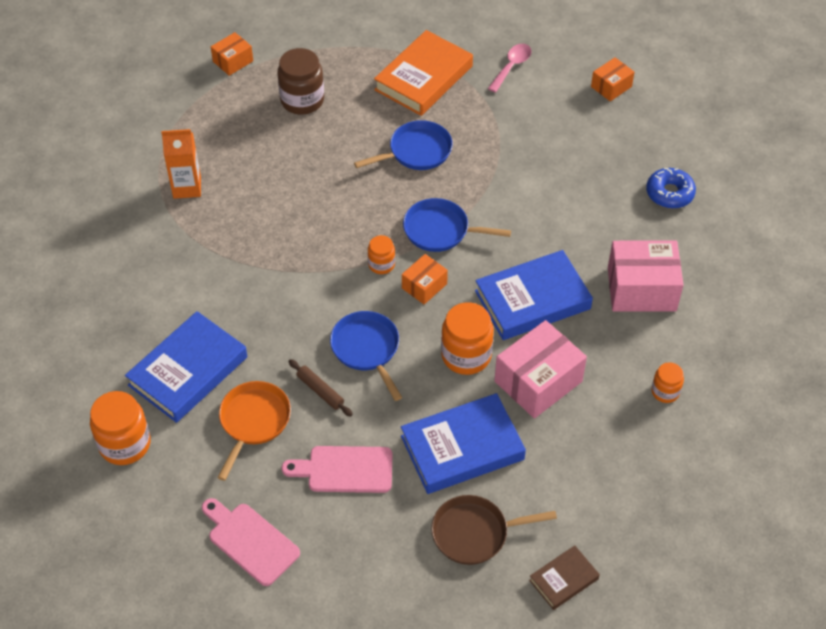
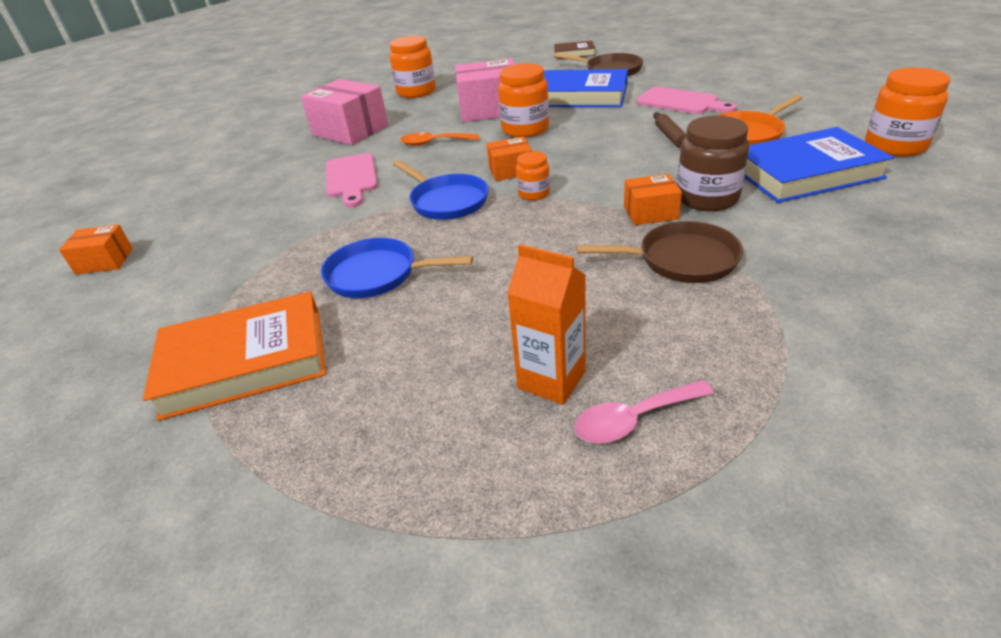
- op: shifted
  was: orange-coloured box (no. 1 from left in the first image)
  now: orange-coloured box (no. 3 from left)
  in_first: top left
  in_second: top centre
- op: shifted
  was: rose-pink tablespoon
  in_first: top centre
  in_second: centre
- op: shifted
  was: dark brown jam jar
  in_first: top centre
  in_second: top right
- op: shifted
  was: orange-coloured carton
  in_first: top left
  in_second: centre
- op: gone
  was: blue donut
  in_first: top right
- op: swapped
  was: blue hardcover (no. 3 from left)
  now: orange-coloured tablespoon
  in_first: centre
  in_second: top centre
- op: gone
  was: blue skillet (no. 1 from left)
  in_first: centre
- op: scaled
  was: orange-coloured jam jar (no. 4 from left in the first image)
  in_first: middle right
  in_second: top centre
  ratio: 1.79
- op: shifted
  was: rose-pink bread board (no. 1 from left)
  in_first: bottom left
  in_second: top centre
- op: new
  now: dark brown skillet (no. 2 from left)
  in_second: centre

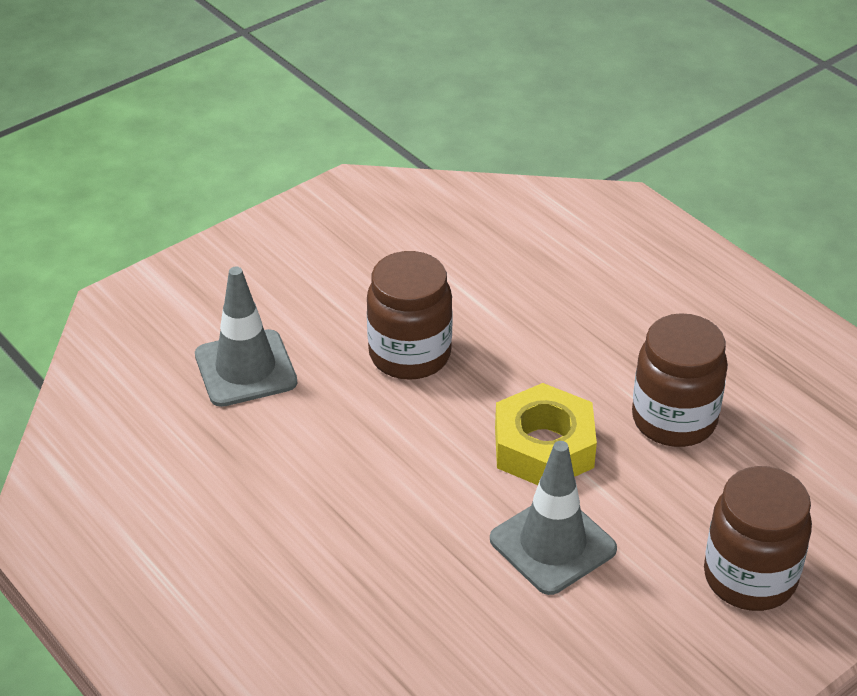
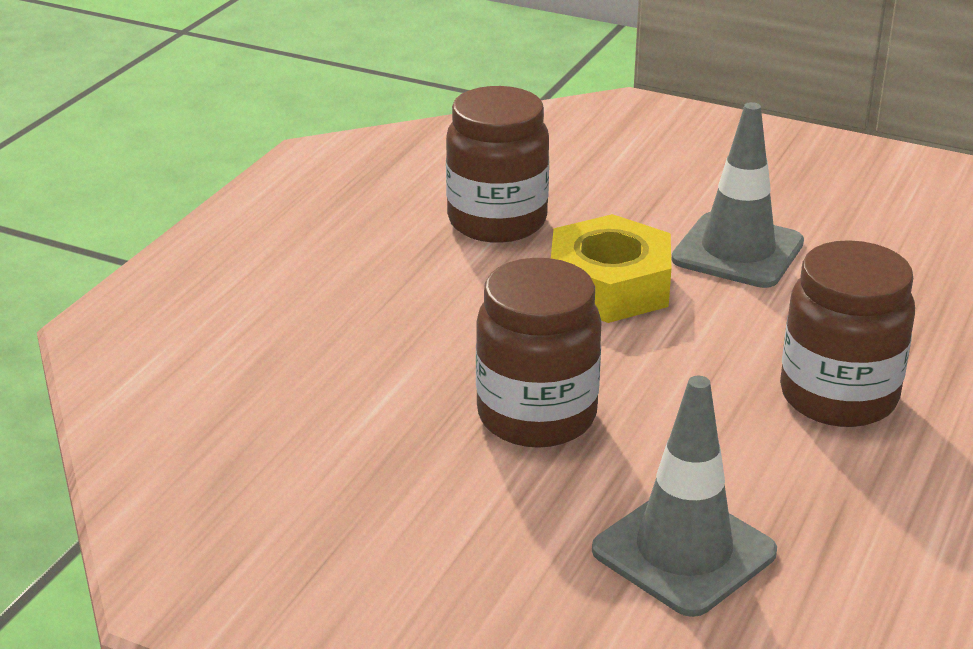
- op: shifted
  was: dark brown jam jar (no. 3 from left)
  in_first: bottom right
  in_second: middle right

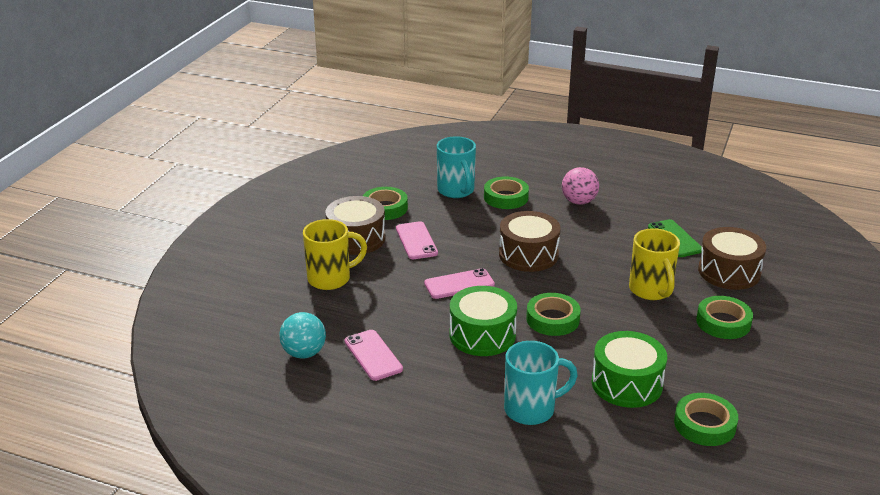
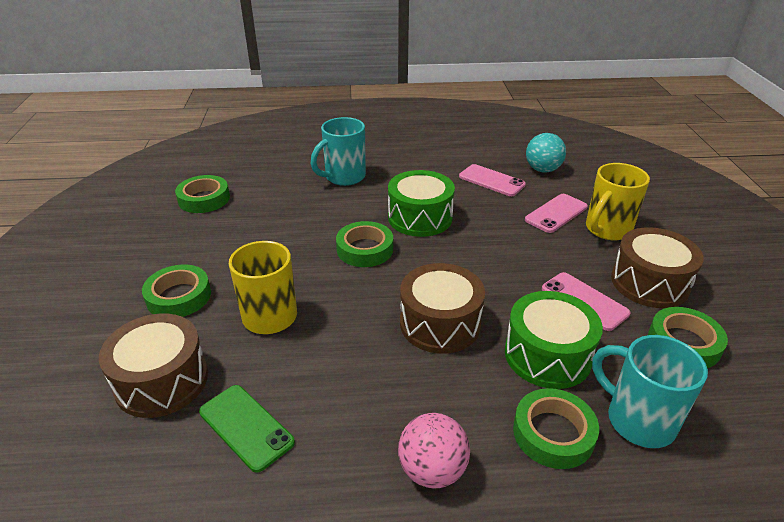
- op: shifted
  was: rose-pink mobile phone (no. 3 from left in the first image)
  now: rose-pink mobile phone (no. 2 from left)
  in_first: centre
  in_second: middle right
- op: shifted
  was: emerald drum (no. 2 from left)
  in_first: bottom right
  in_second: middle right

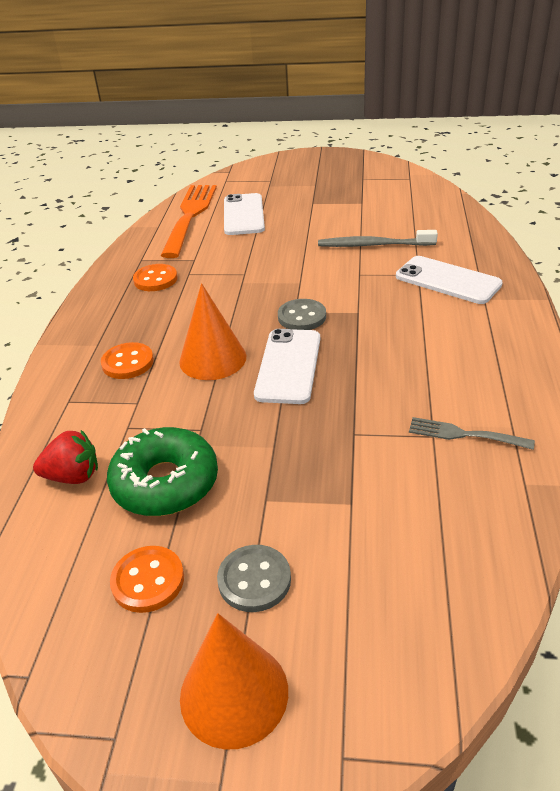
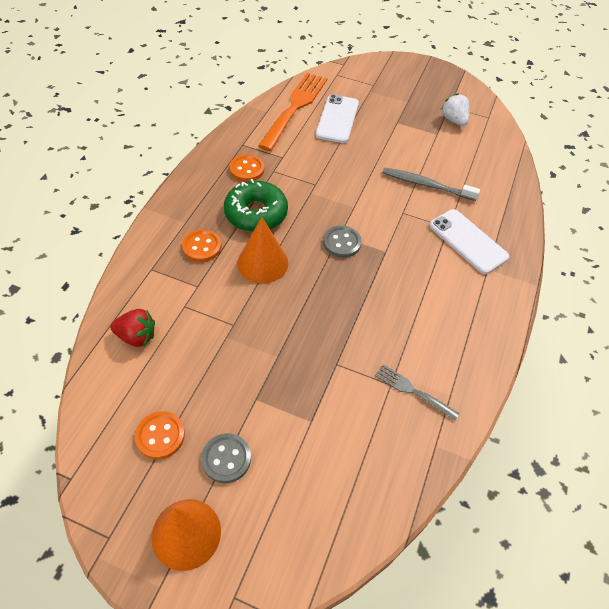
- op: gone
  was: white mobile phone (no. 2 from left)
  in_first: centre
- op: shifted
  was: emerald donut
  in_first: middle left
  in_second: centre
- op: new
  now: white strawberry
  in_second: top right

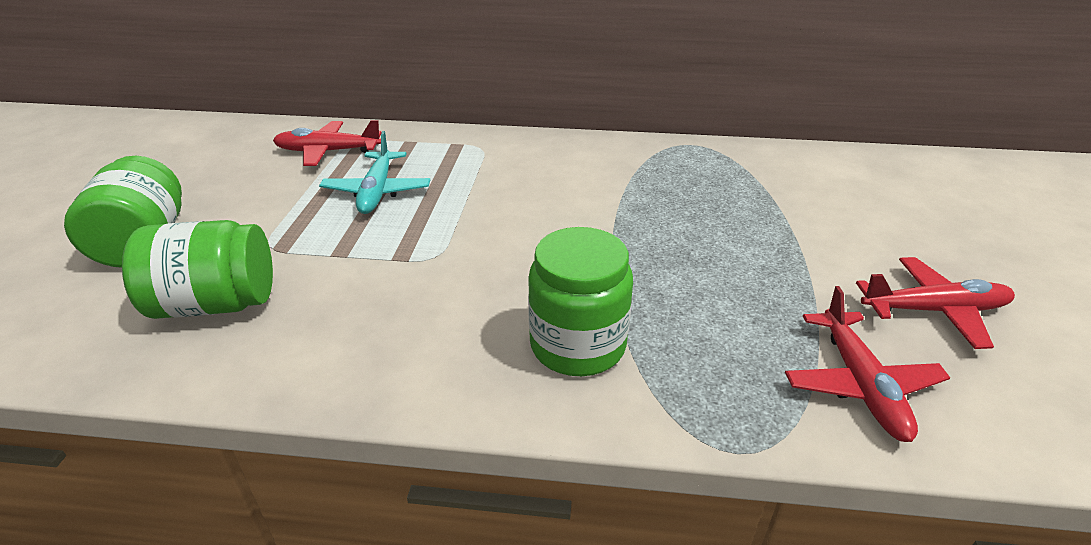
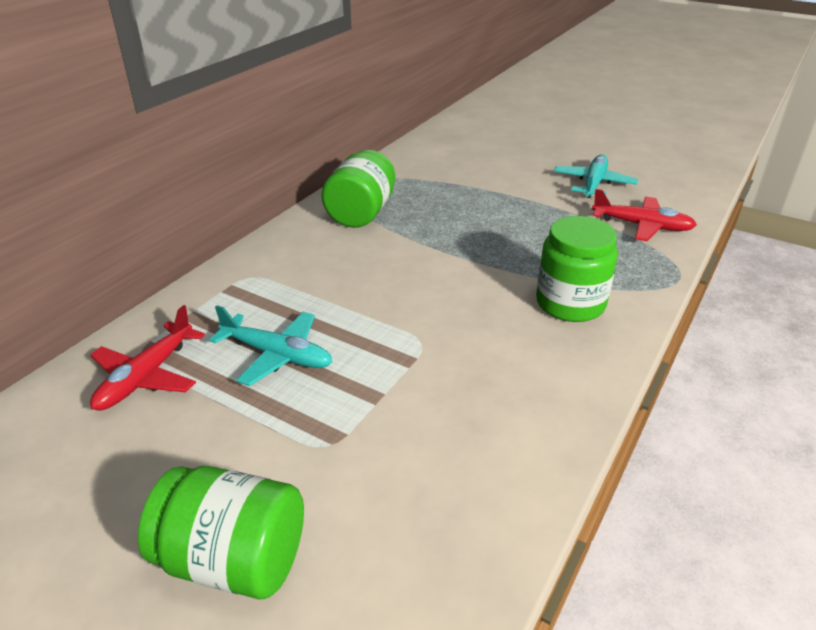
- op: shifted
  was: emerald jam jar (no. 2 from left)
  in_first: middle left
  in_second: top centre
- op: repainted
  was: scarlet aeroplane (no. 3 from left)
  now: aqua aeroplane (no. 2 from left)
  in_first: middle right
  in_second: top right

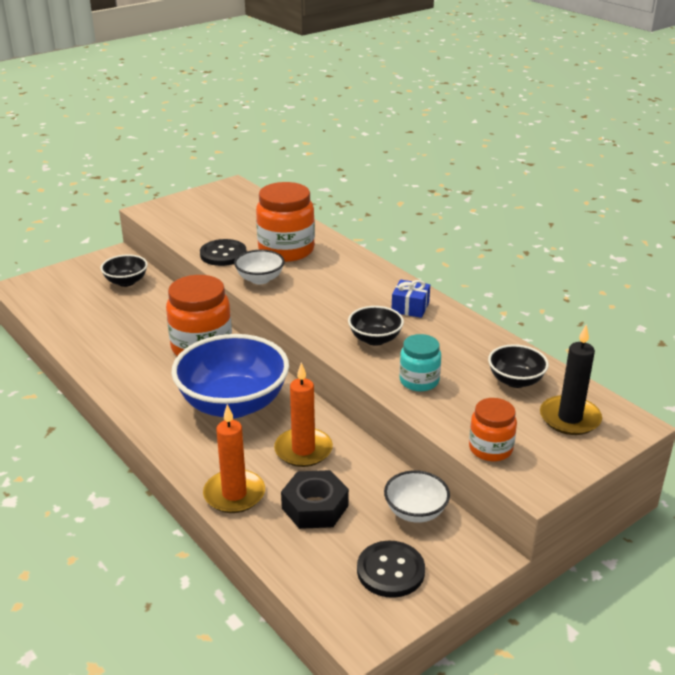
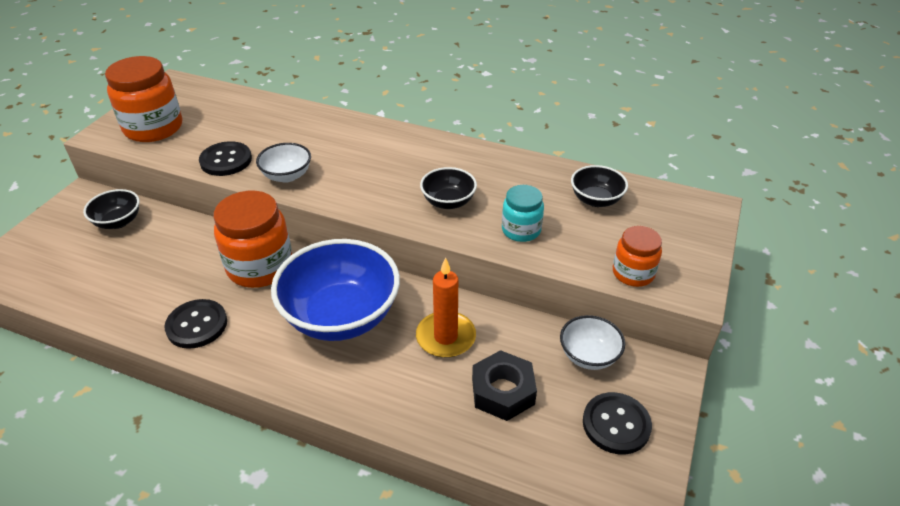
- op: shifted
  was: orange-coloured jam jar (no. 2 from left in the first image)
  now: orange-coloured jam jar (no. 1 from left)
  in_first: top centre
  in_second: top left
- op: gone
  was: blue gift
  in_first: centre
- op: gone
  was: jet-black candle
  in_first: middle right
- op: gone
  was: orange-coloured candle (no. 1 from left)
  in_first: bottom centre
- op: new
  now: jet-black button (no. 1 from left)
  in_second: middle left

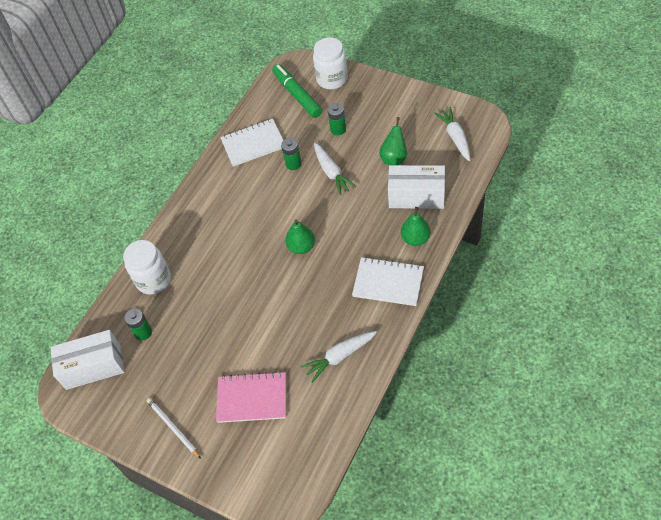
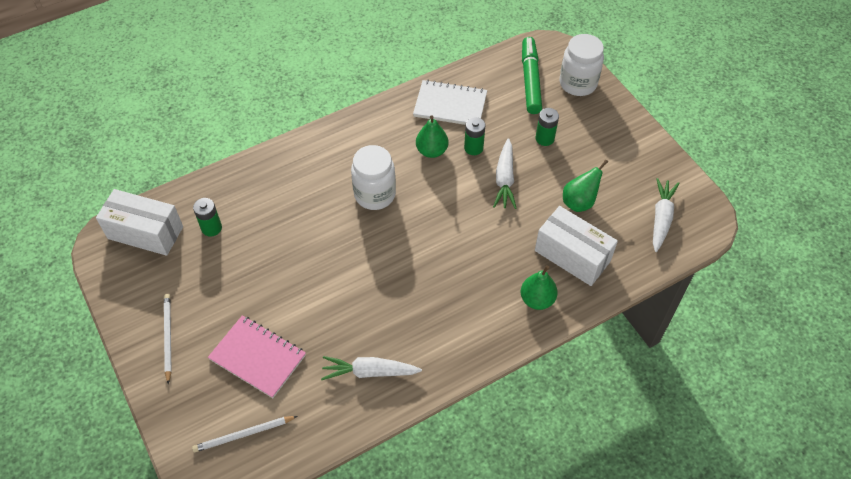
- op: shifted
  was: emerald pear (no. 1 from left)
  in_first: centre
  in_second: top centre
- op: shifted
  was: white jam jar (no. 1 from left)
  in_first: middle left
  in_second: centre
- op: gone
  was: white exercise book (no. 2 from left)
  in_first: centre
- op: new
  now: white pencil (no. 2 from left)
  in_second: bottom left

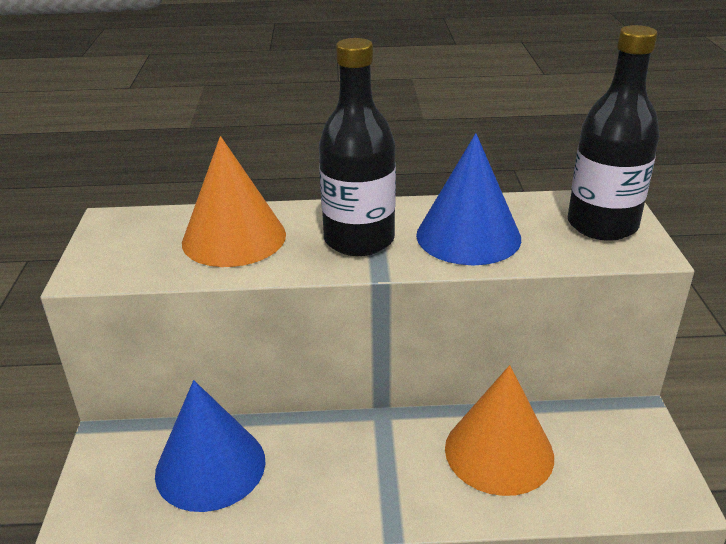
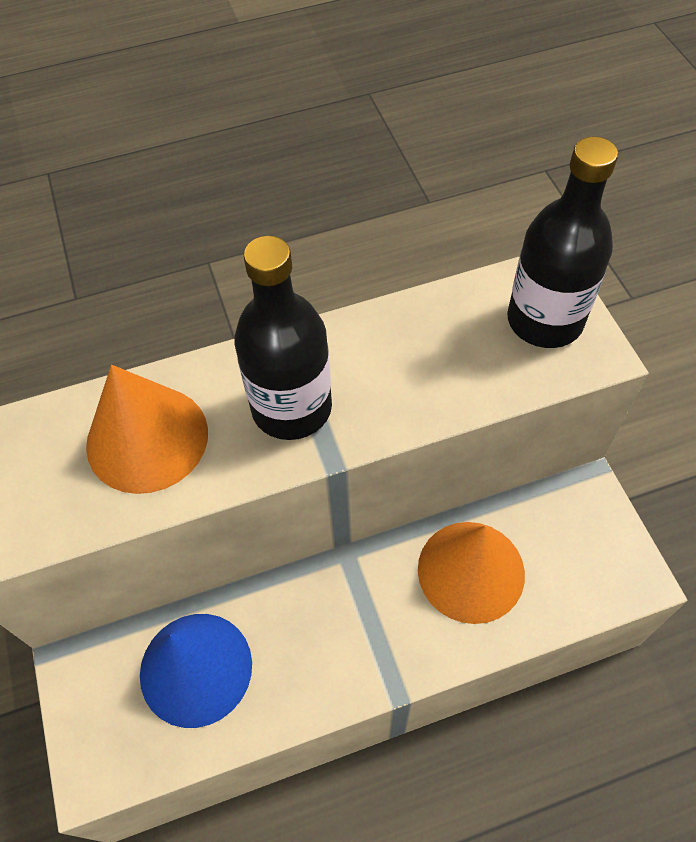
- op: gone
  was: blue cone shape (no. 2 from left)
  in_first: centre

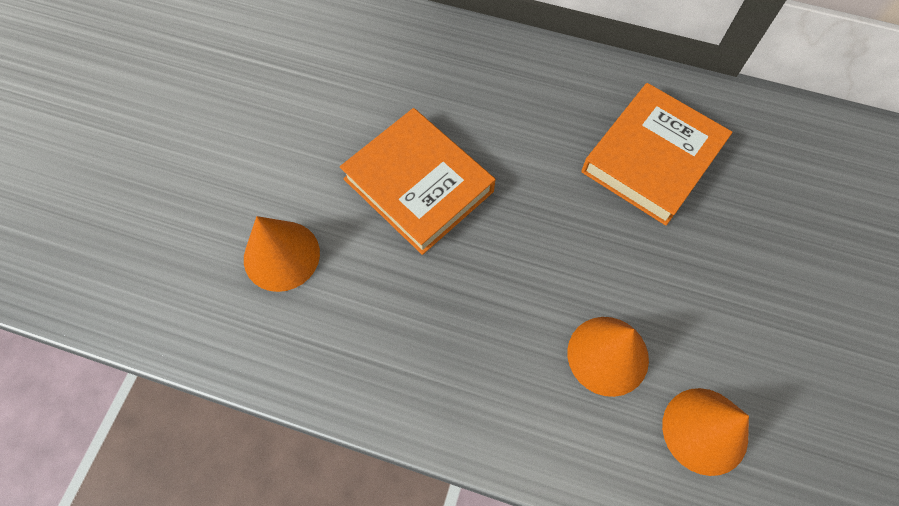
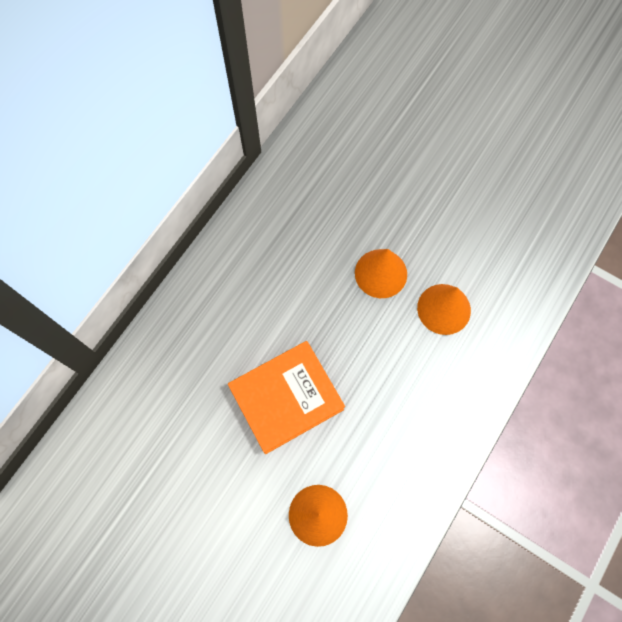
- op: gone
  was: orange-coloured hardcover (no. 2 from left)
  in_first: top right
- op: shifted
  was: orange-coloured cone shape (no. 3 from left in the first image)
  now: orange-coloured cone shape (no. 2 from left)
  in_first: bottom right
  in_second: centre

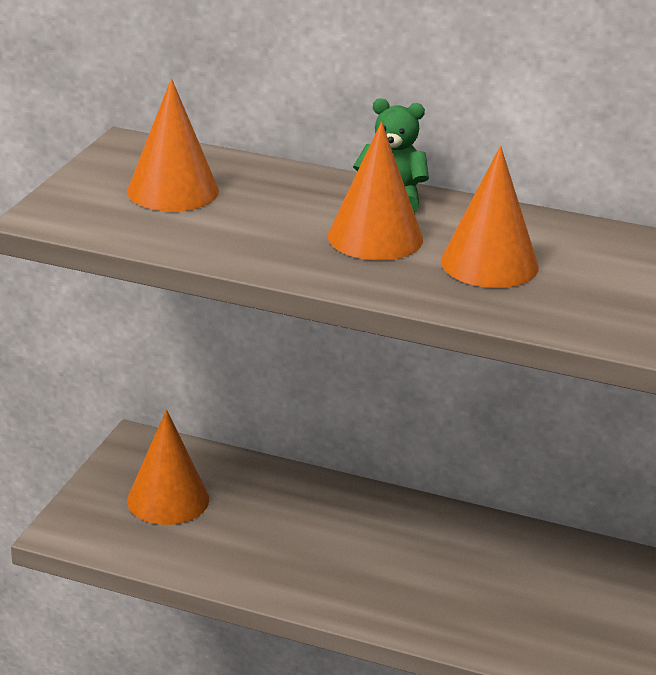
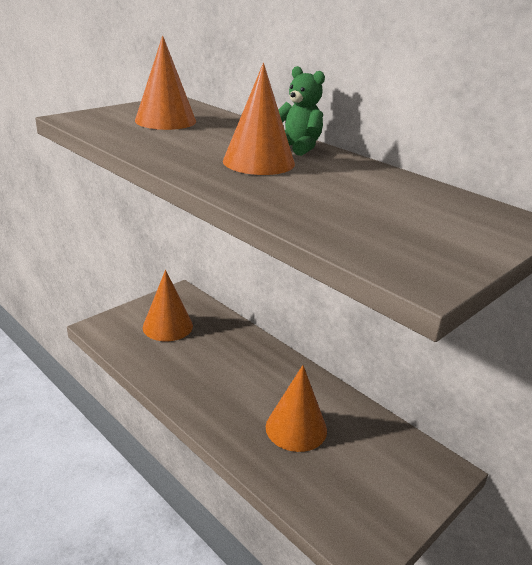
- op: shifted
  was: orange-coloured cone shape (no. 4 from left)
  in_first: top right
  in_second: bottom centre

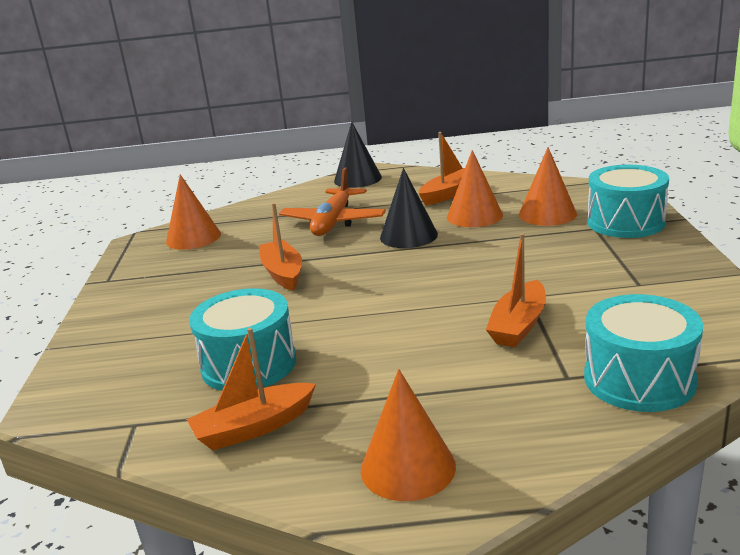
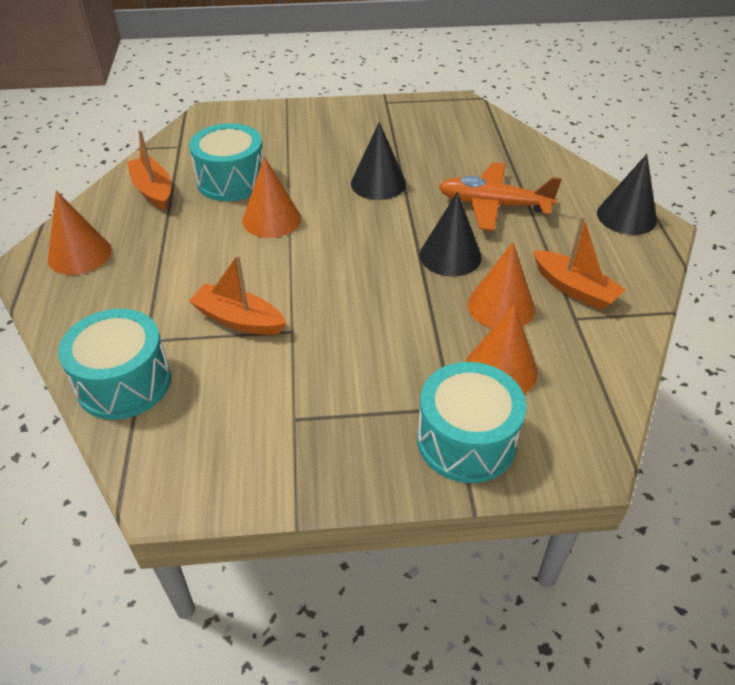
- op: shifted
  was: orange-coloured cone shape (no. 1 from left in the first image)
  now: orange-coloured cone shape (no. 2 from left)
  in_first: middle left
  in_second: top centre
- op: swapped
  was: orange-coloured boat (no. 2 from left)
  now: jet-black cone shape (no. 1 from left)
  in_first: centre
  in_second: top centre

